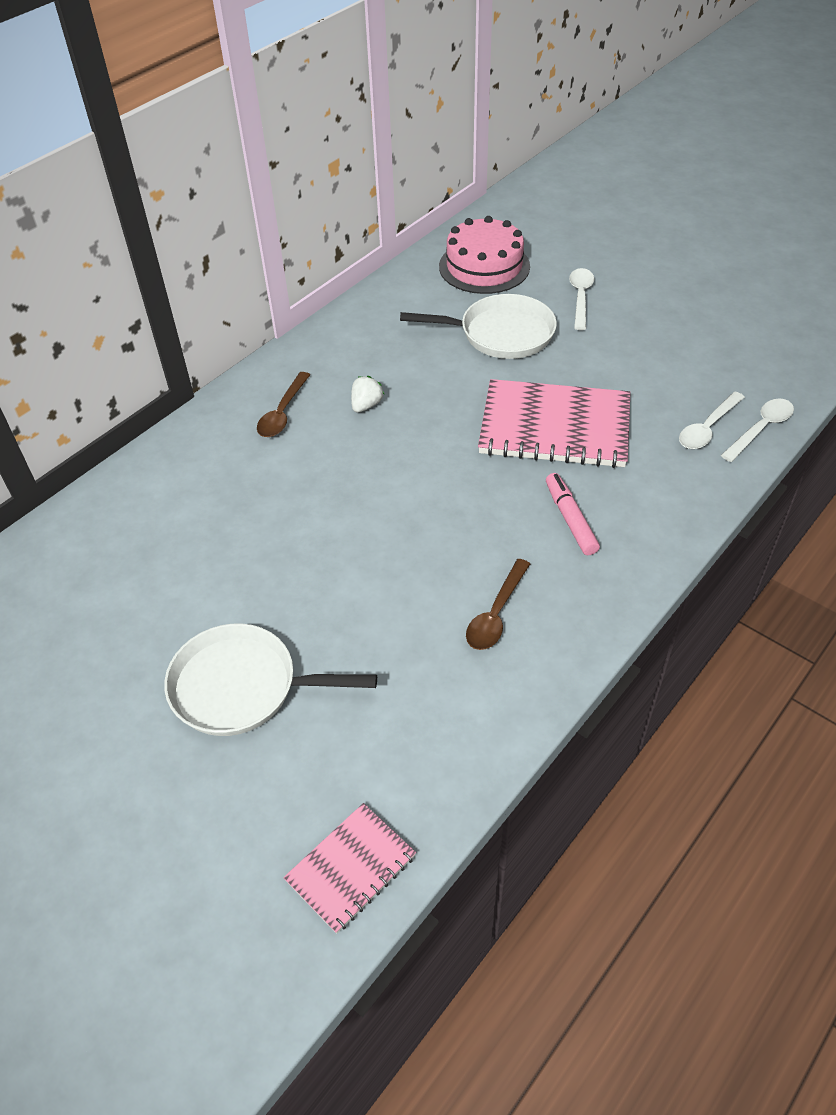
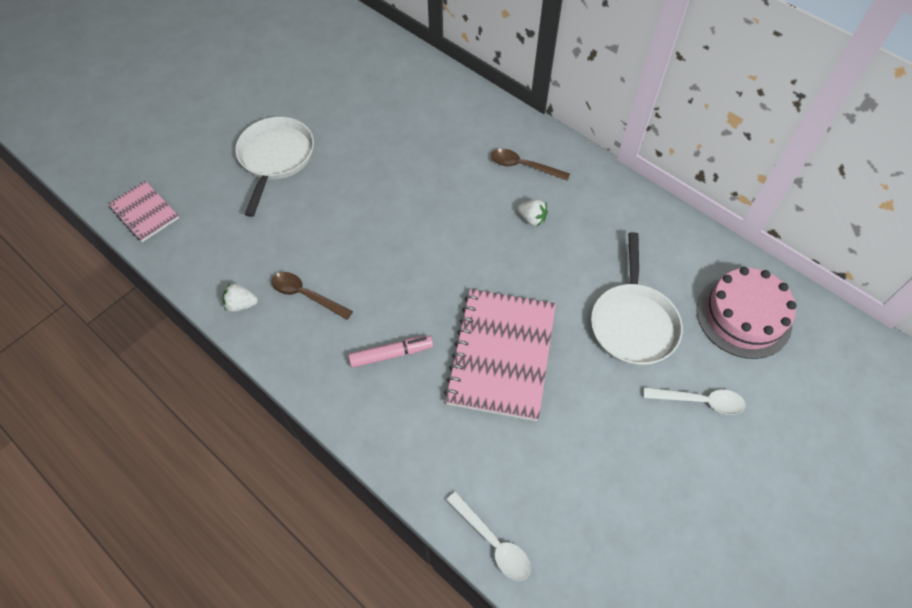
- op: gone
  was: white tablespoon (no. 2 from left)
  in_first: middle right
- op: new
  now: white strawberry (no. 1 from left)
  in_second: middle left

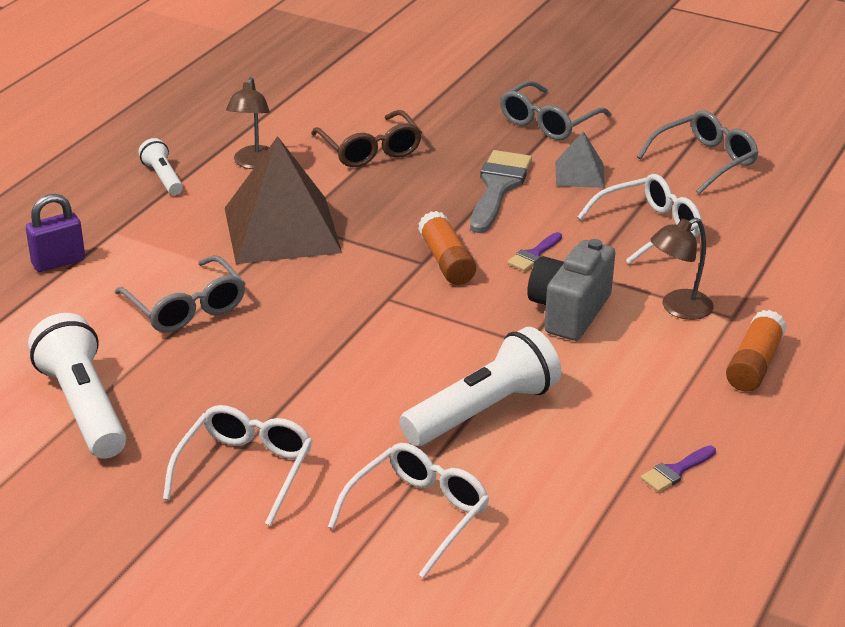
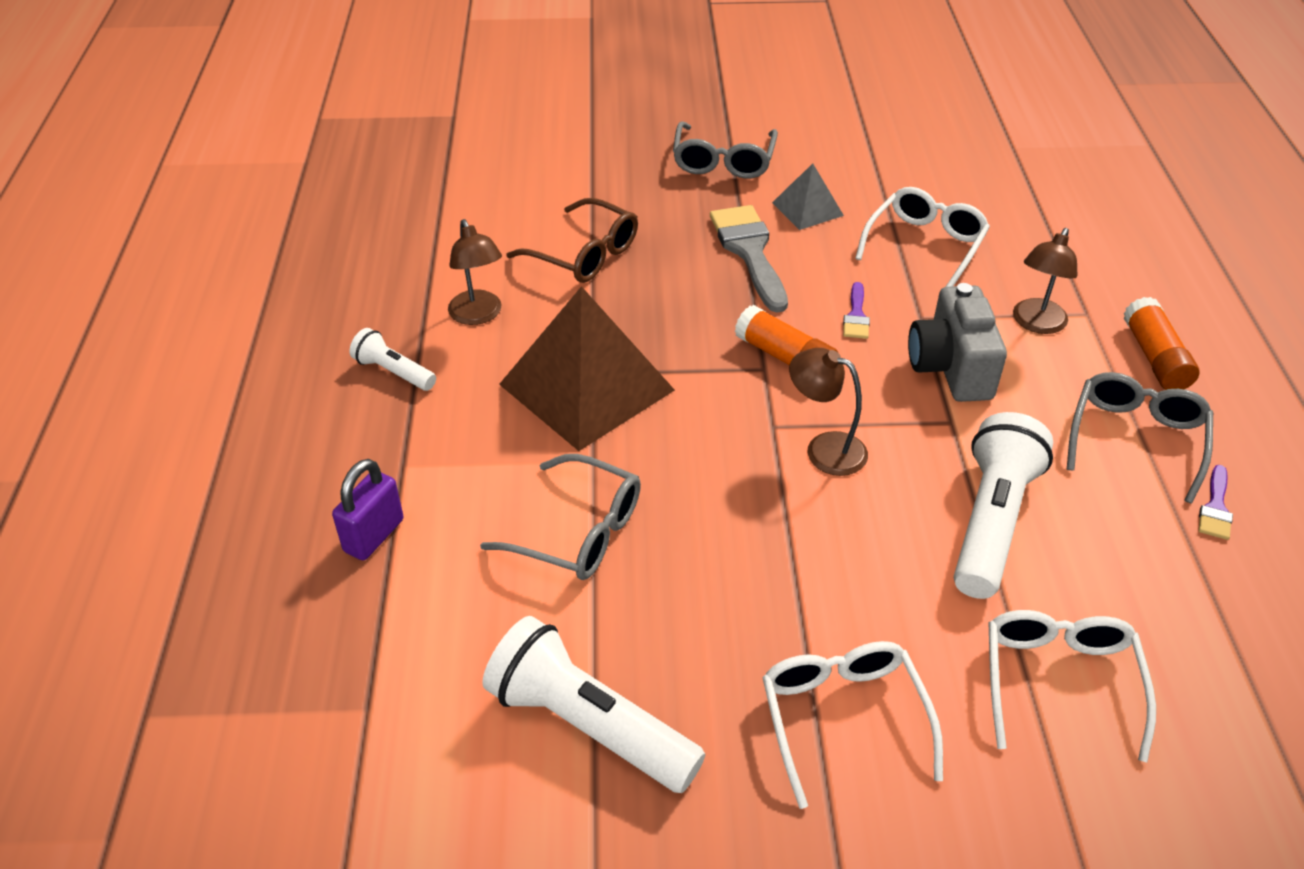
- op: shifted
  was: grey spectacles (no. 3 from left)
  in_first: top right
  in_second: middle right
- op: new
  now: dark brown lamp (no. 2 from left)
  in_second: centre

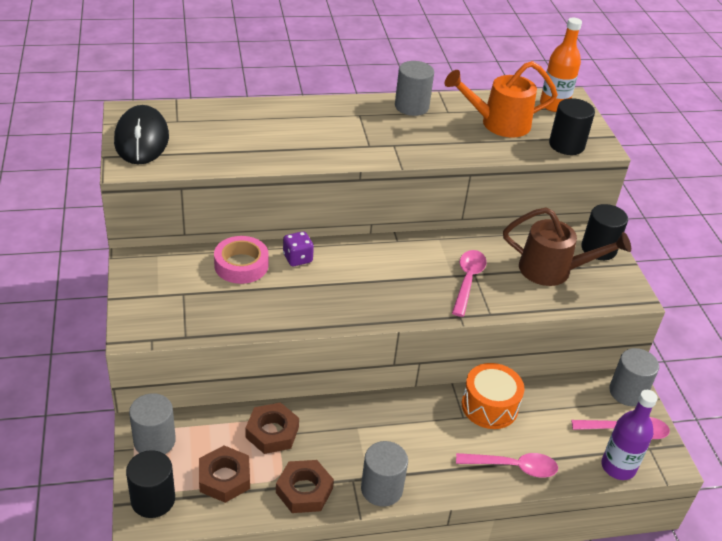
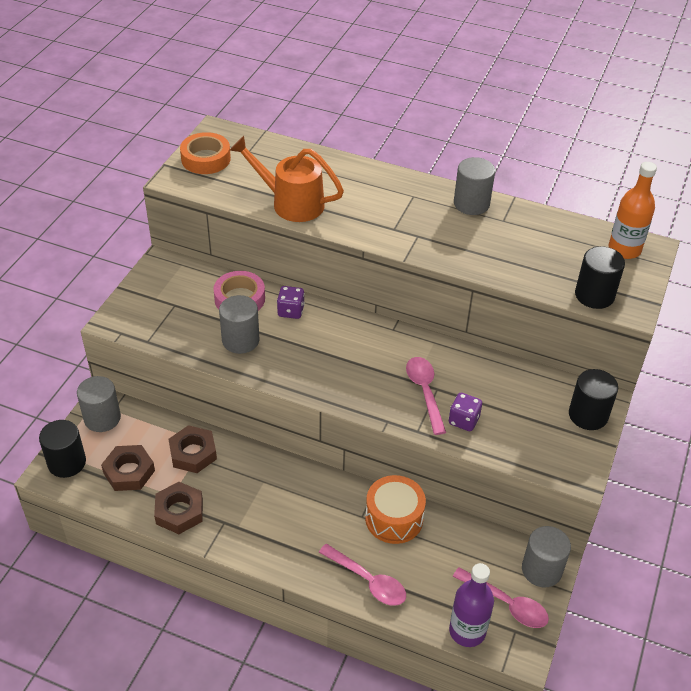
- op: shifted
  was: orange-coloured sprinkling can
  in_first: top right
  in_second: top centre
- op: swapped
  was: jet-black computer mouse
  now: orange-coloured roll of tape
  in_first: top left
  in_second: top left
- op: gone
  was: dark brown sprinkling can
  in_first: middle right
- op: rotated
  was: rose-pink tablespoon (no. 1 from left in the first image)
  in_first: centre
  in_second: centre
  clockwise: -60
- op: shifted
  was: grey cylinder shape (no. 2 from left)
  in_first: bottom centre
  in_second: centre
- op: new
  now: royal purple game die (no. 2 from left)
  in_second: middle right

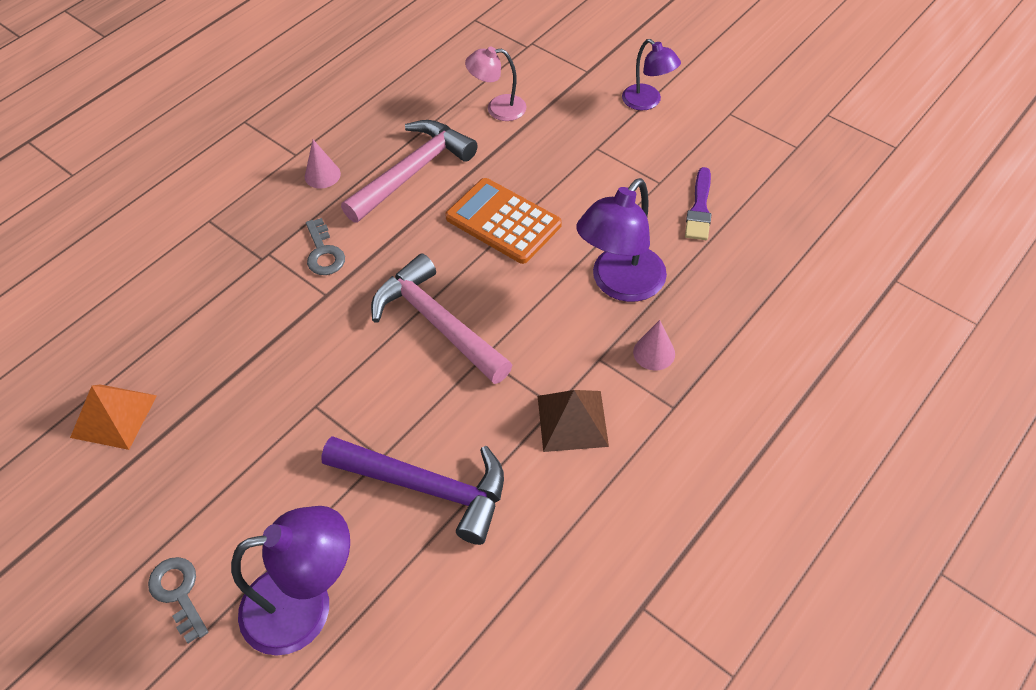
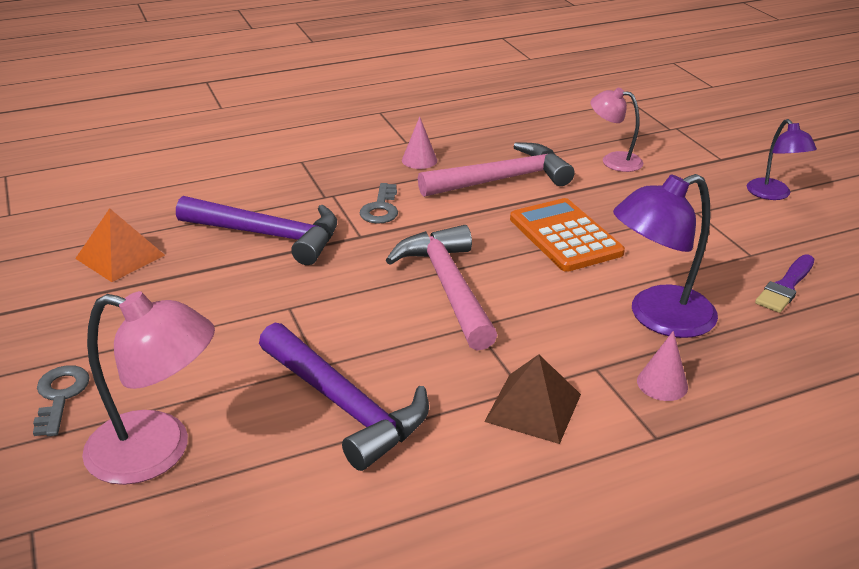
- op: repainted
  was: royal purple lamp (no. 1 from left)
  now: rose-pink lamp (no. 1 from left)
  in_first: bottom left
  in_second: bottom left
- op: new
  now: royal purple hammer (no. 1 from left)
  in_second: middle left

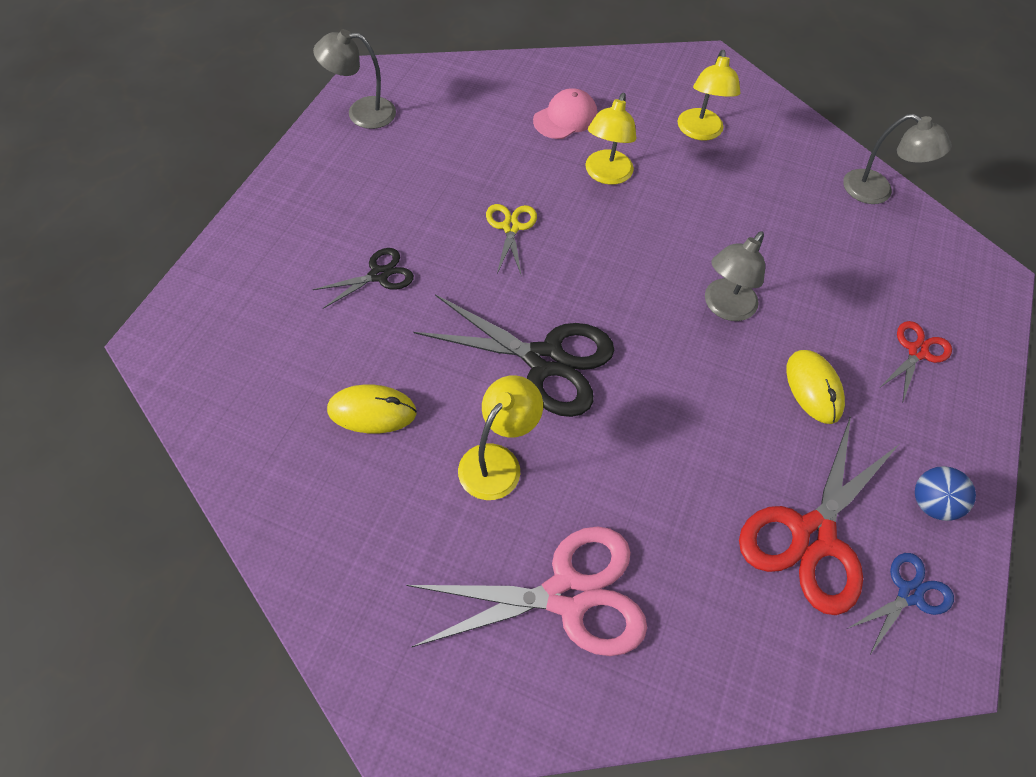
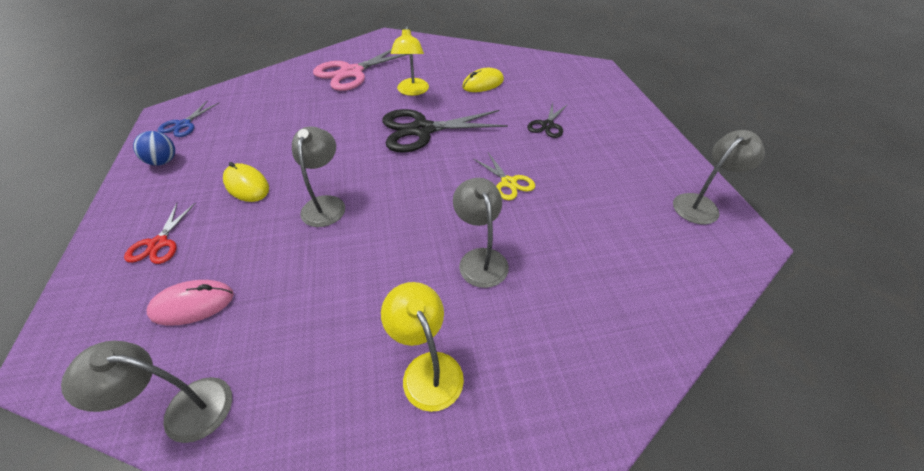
- op: gone
  was: rose-pink peaked cap
  in_first: top centre
- op: repainted
  was: bright yellow lamp (no. 2 from left)
  now: grey lamp (no. 3 from left)
  in_first: top centre
  in_second: centre
- op: gone
  was: scarlet shears (no. 1 from left)
  in_first: middle right
- op: new
  now: rose-pink computer mouse
  in_second: middle left

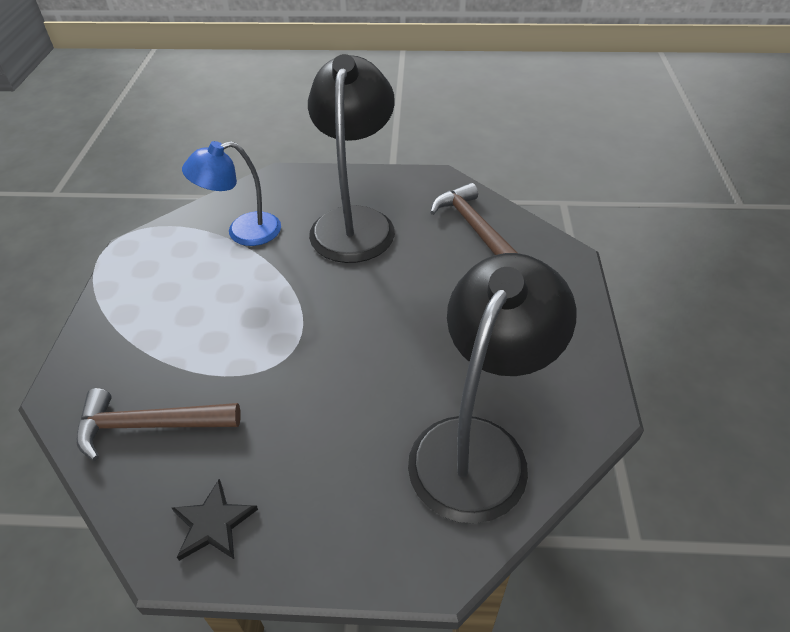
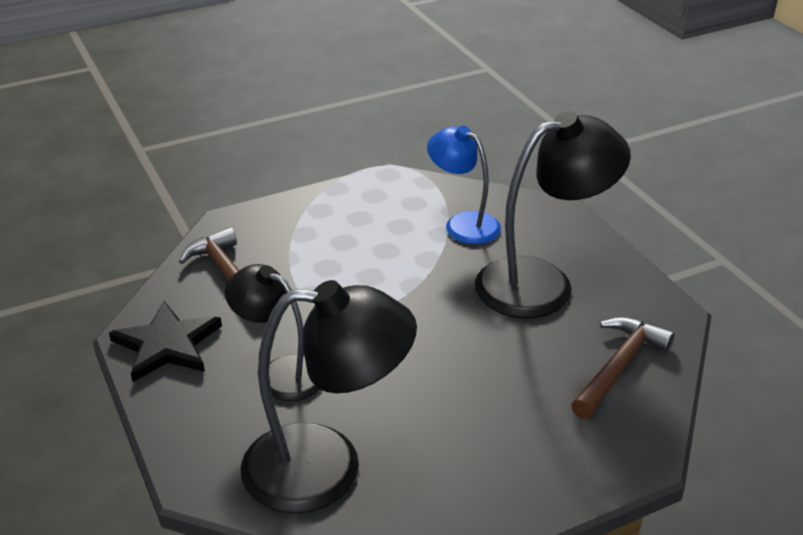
- op: scaled
  was: jet-black star
  in_first: bottom left
  in_second: middle left
  ratio: 1.58
- op: new
  now: jet-black lamp (no. 1 from left)
  in_second: centre

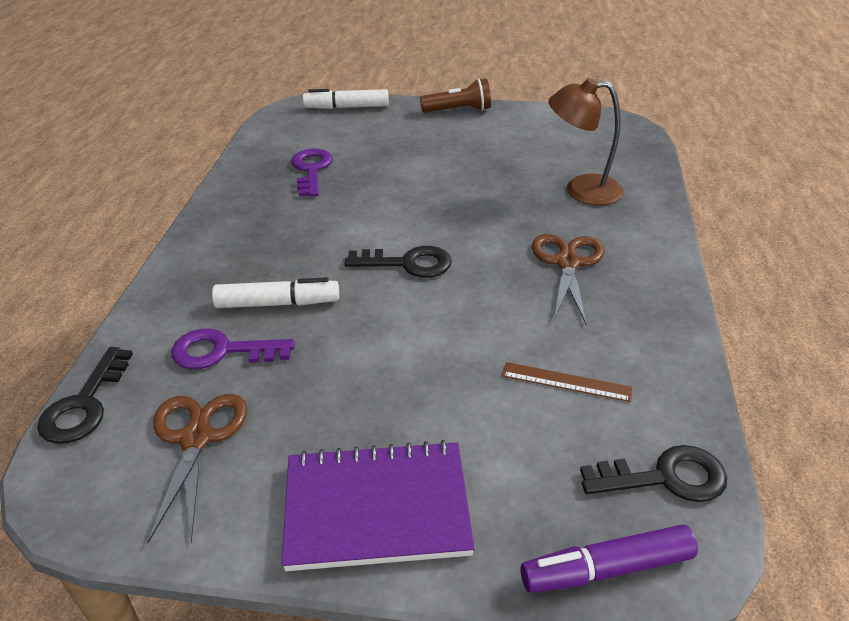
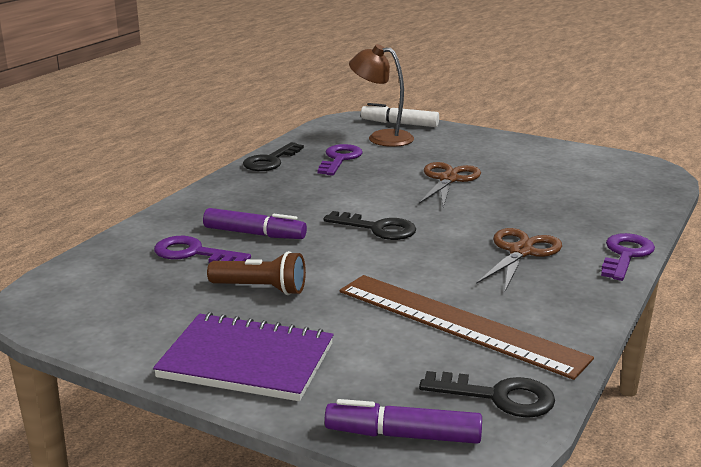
- op: shifted
  was: dark brown lamp
  in_first: top right
  in_second: top centre
- op: shifted
  was: dark brown torch
  in_first: top centre
  in_second: centre
- op: repainted
  was: white marker (no. 1 from left)
  now: royal purple marker (no. 1 from left)
  in_first: middle left
  in_second: centre
- op: shifted
  was: jet-black latchkey (no. 1 from left)
  in_first: middle left
  in_second: centre
- op: scaled
  was: dark brown straightedge
  in_first: middle right
  in_second: bottom centre
  ratio: 2.29
- op: shifted
  was: dark brown shears (no. 1 from left)
  in_first: bottom left
  in_second: centre
- op: new
  now: royal purple latchkey (no. 3 from left)
  in_second: middle right

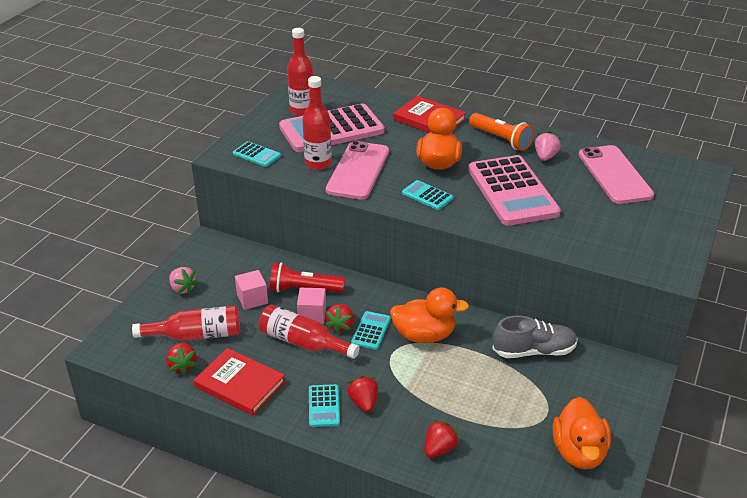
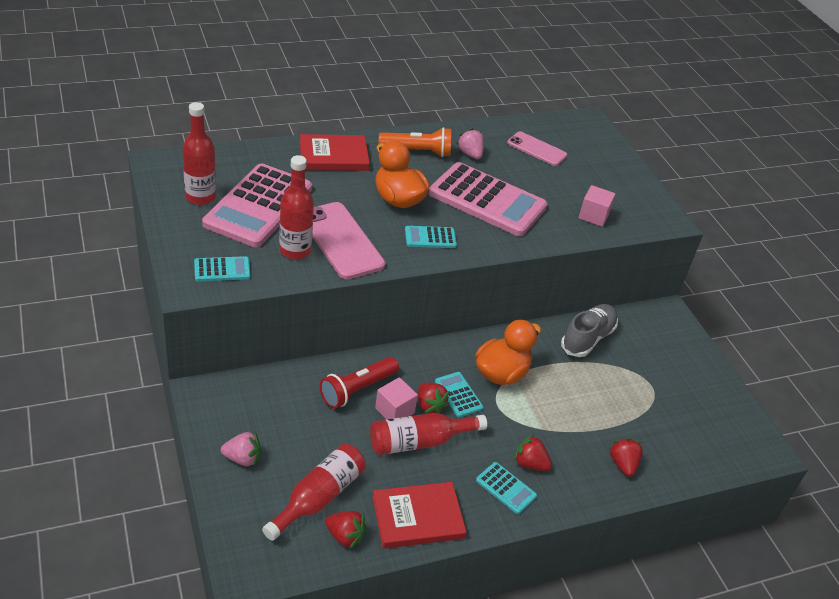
- op: scaled
  was: rose-pink mobile phone (no. 2 from left)
  in_first: middle right
  in_second: top centre
  ratio: 0.63
- op: shifted
  was: rose-pink solid cube (no. 1 from left in the first image)
  now: rose-pink solid cube (no. 2 from left)
  in_first: centre
  in_second: middle right
- op: gone
  was: orange-coloured duck (no. 3 from left)
  in_first: bottom right

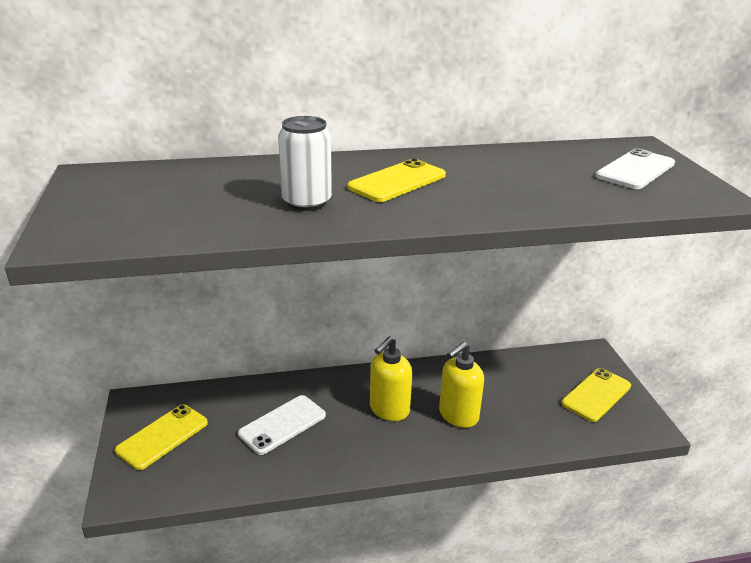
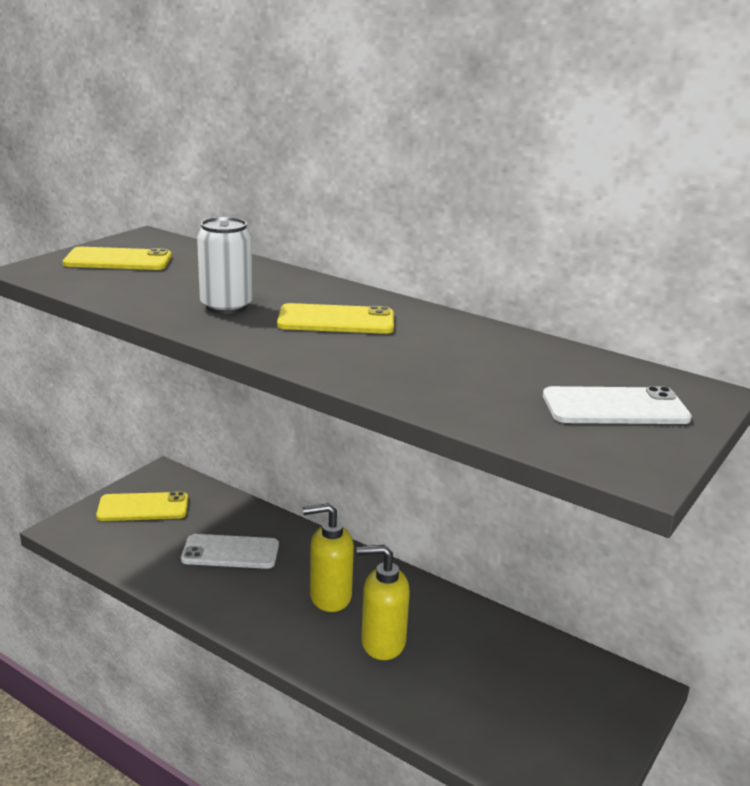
- op: shifted
  was: bright yellow mobile phone (no. 3 from left in the first image)
  now: bright yellow mobile phone (no. 1 from left)
  in_first: bottom right
  in_second: top left

